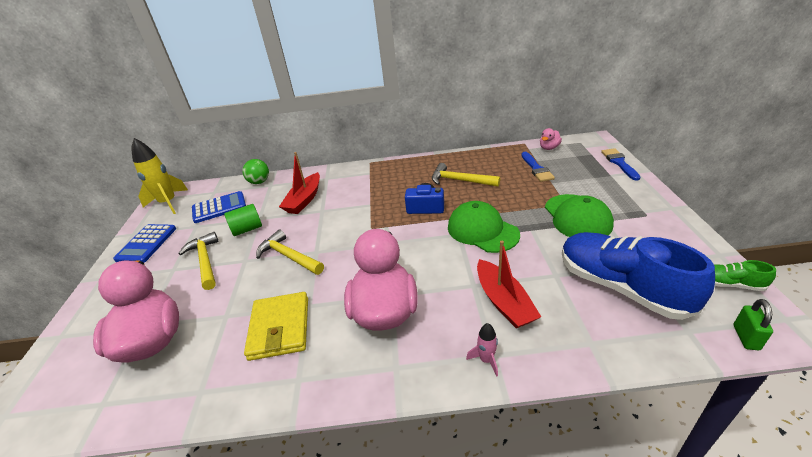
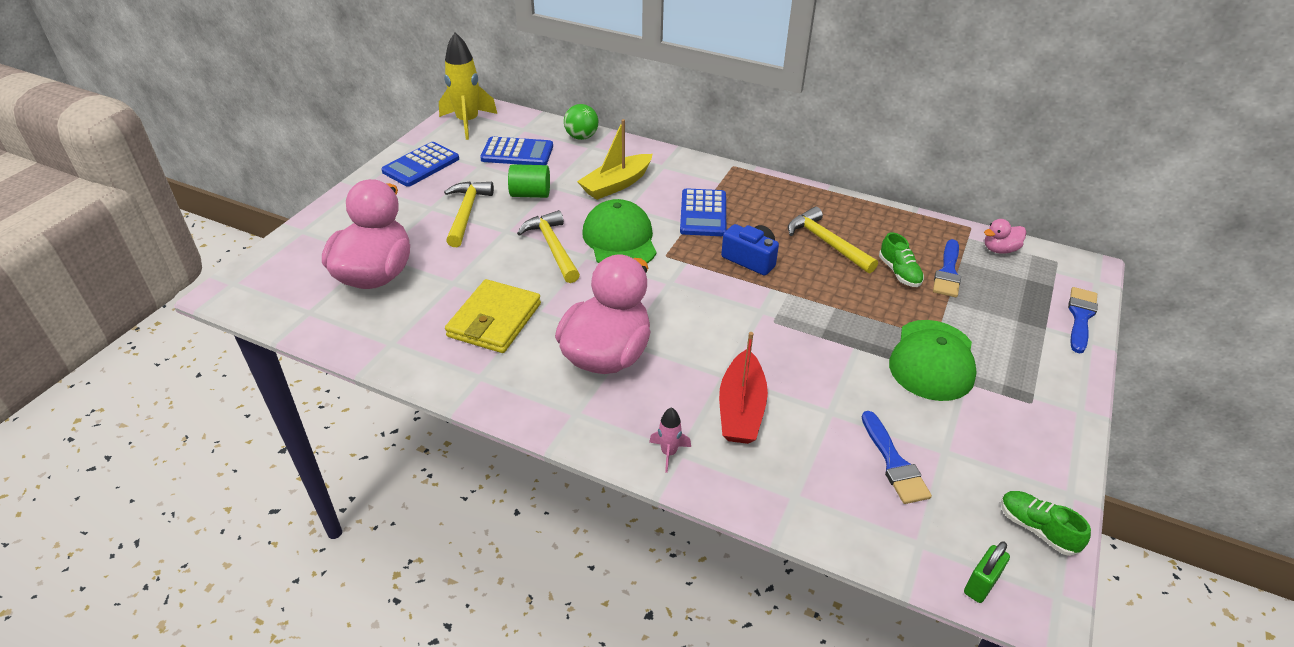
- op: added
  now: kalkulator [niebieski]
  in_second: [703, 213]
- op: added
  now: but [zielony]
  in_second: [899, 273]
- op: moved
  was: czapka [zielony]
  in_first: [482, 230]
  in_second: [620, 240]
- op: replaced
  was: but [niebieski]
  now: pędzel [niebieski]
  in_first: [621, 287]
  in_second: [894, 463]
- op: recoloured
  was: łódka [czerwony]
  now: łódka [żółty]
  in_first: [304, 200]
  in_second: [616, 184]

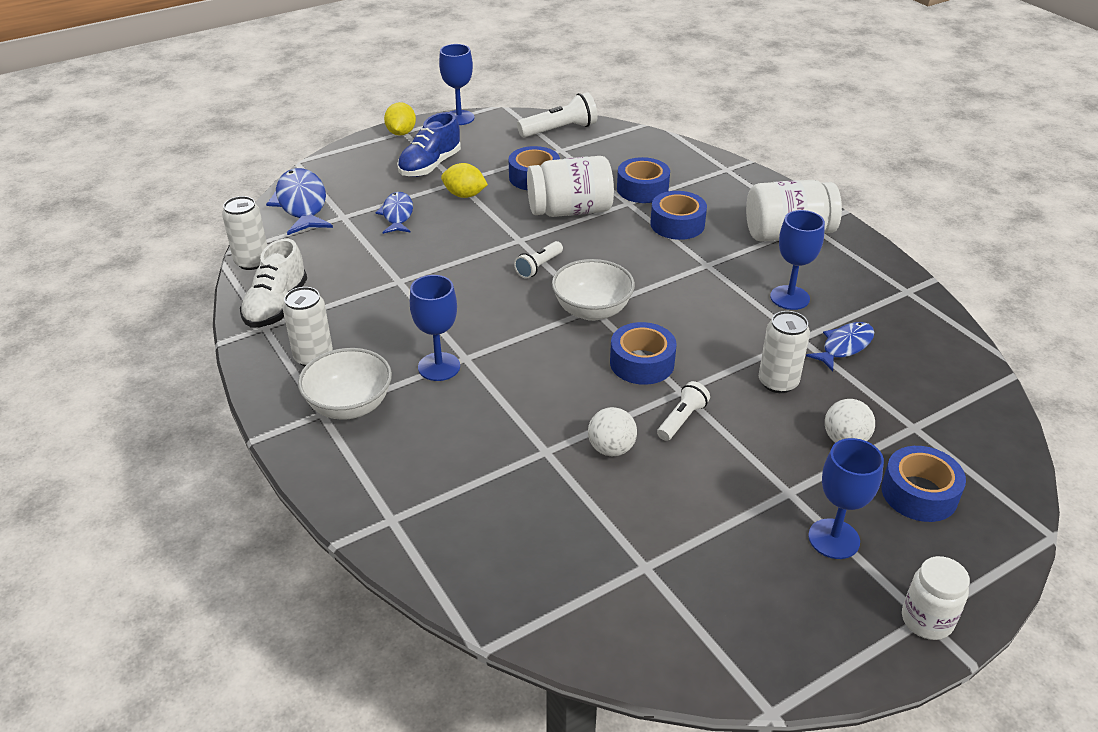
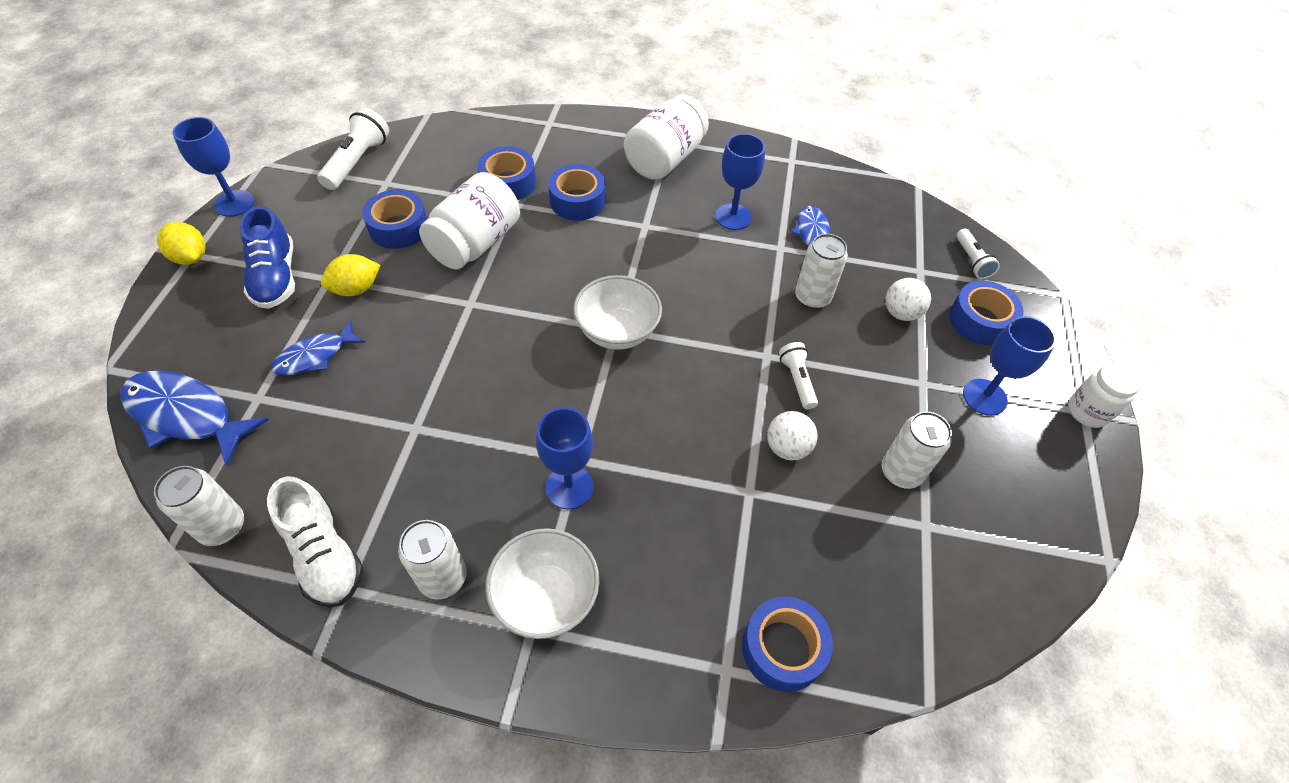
- op: added
  now: puszka [biały]
  in_second: [901, 472]
- op: moved
  was: latarka [biały]
  in_first: [538, 267]
  in_second: [972, 261]
- op: moved
  was: taśma klejąca [niebieski]
  in_first: [642, 363]
  in_second: [783, 648]
- op: turned
  was: ryba [niebieski]
  in_first: [397, 215]
  in_second: [315, 356]
  clockwise: -75

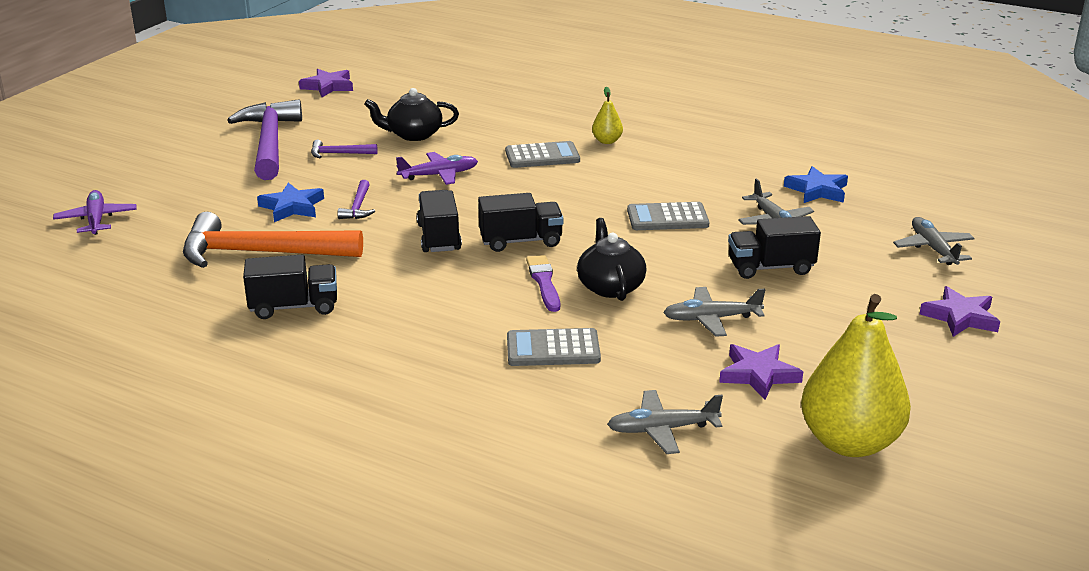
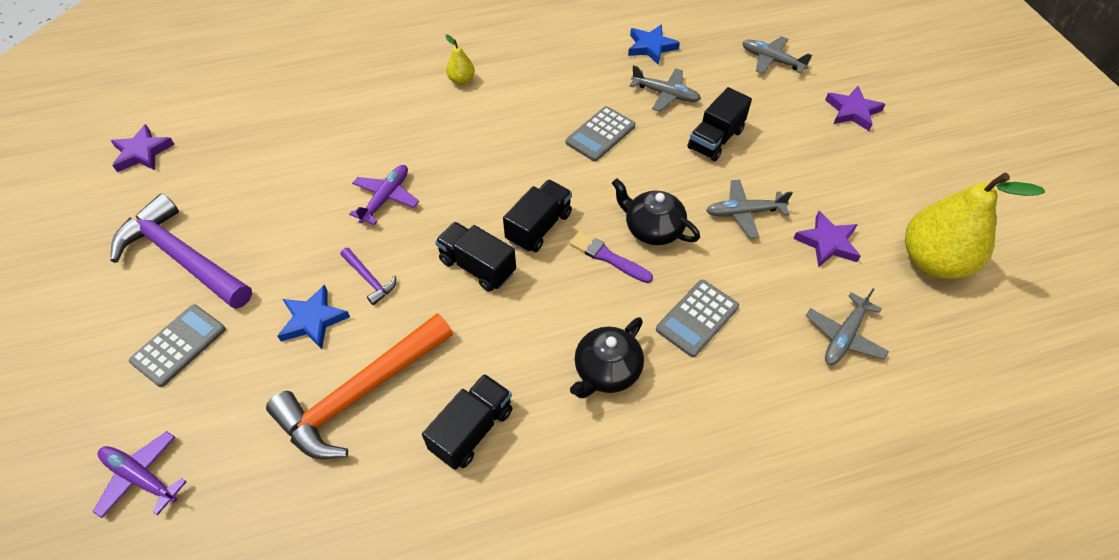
- op: removed
  was: młotek [fioletowy]
  in_first: [339, 154]
- op: moved
  was: imbryk [czarny]
  in_first: [413, 135]
  in_second: [606, 371]
- op: moved
  was: kalkulator [szary]
  in_first: [542, 156]
  in_second: [179, 345]
- op: turned
  was: samolot [szary]
  in_first: [712, 319]
  in_second: [744, 212]
  clockwise: 45

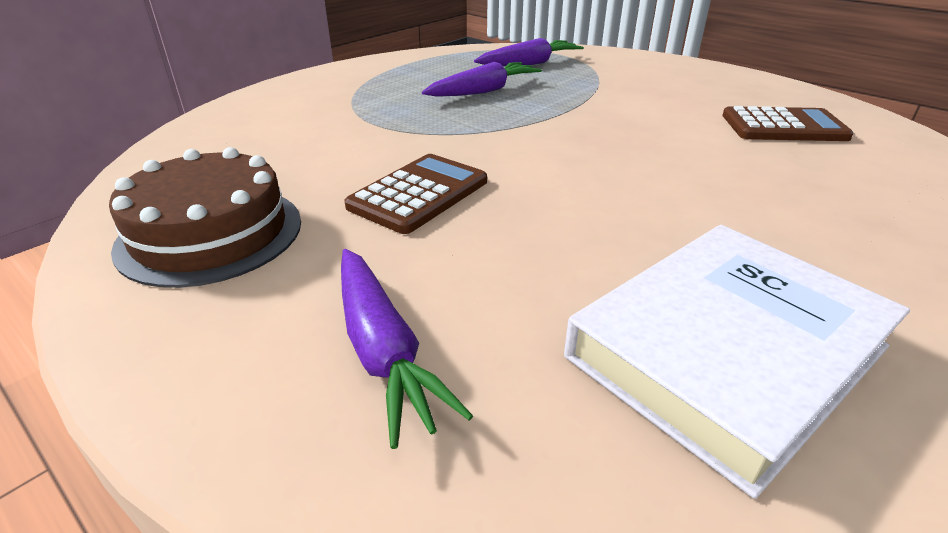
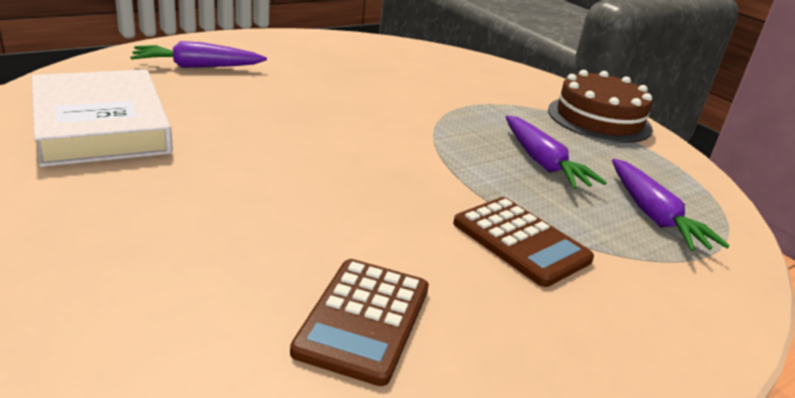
- op: moved
  was: tort [brązowy]
  in_first: [211, 233]
  in_second: [599, 119]
- op: moved
  was: kalkulator [brązowy]
  in_first: [419, 194]
  in_second: [520, 241]

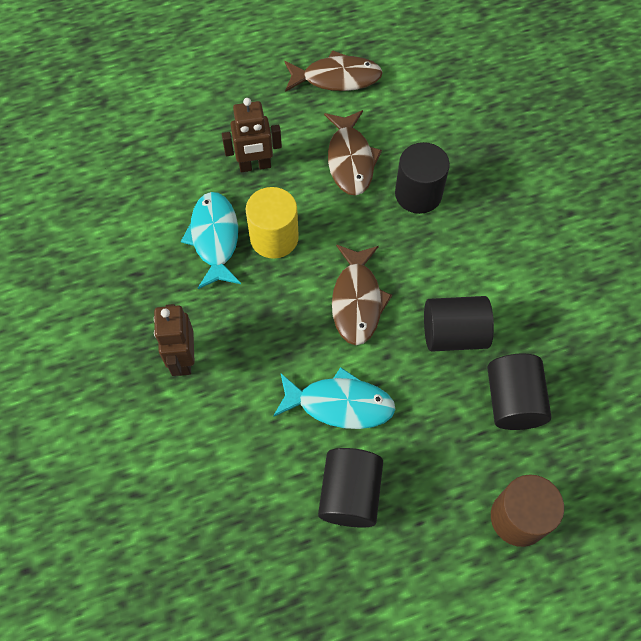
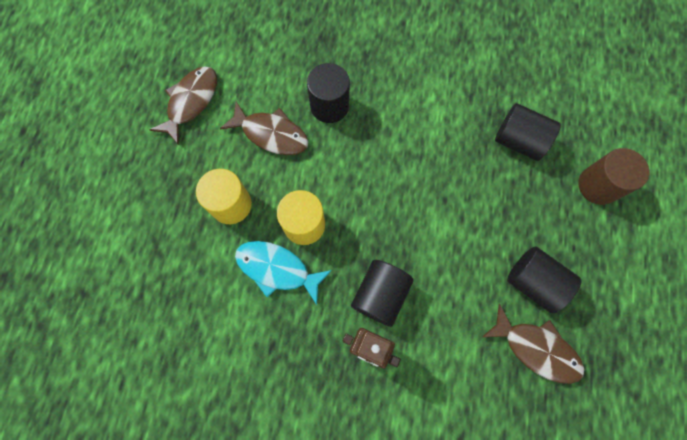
- op: removed
  was: ryba [turkusowy]
  in_first: [339, 404]
- op: moved
  was: ryba [brązowy]
  in_first: [357, 301]
  in_second: [536, 348]
- op: moved
  was: walec [czarny]
  in_first: [453, 334]
  in_second: [380, 295]
- op: replaced
  was: robot [brązowy]
  now: walec [żółty]
  in_first: [255, 166]
  in_second: [231, 204]

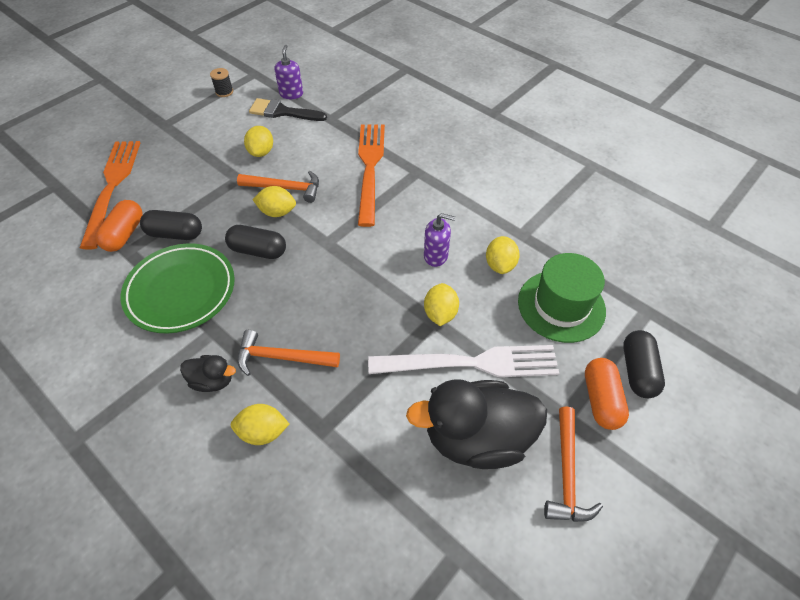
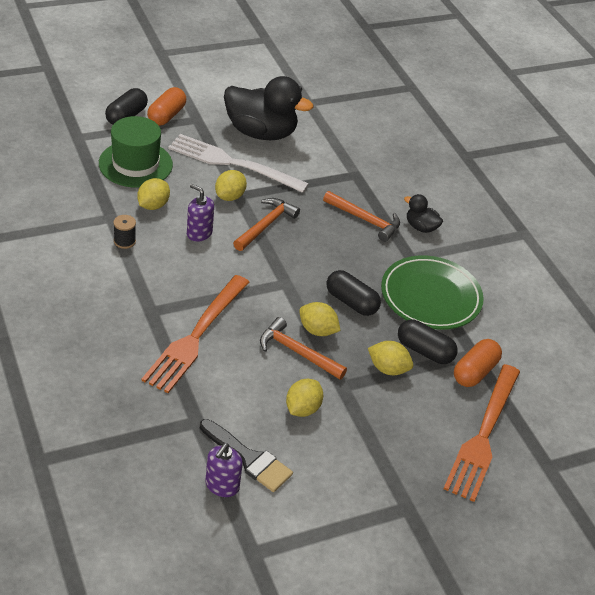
- op: moved
  was: szpulka [czarny]
  in_first: [224, 92]
  in_second: [124, 241]
- op: moved
  was: cytryna [żółty]
  in_first: [263, 432]
  in_second: [388, 369]
- op: moved
  was: młotek [pomarańczowy]
  in_first: [566, 473]
  in_second: [266, 225]

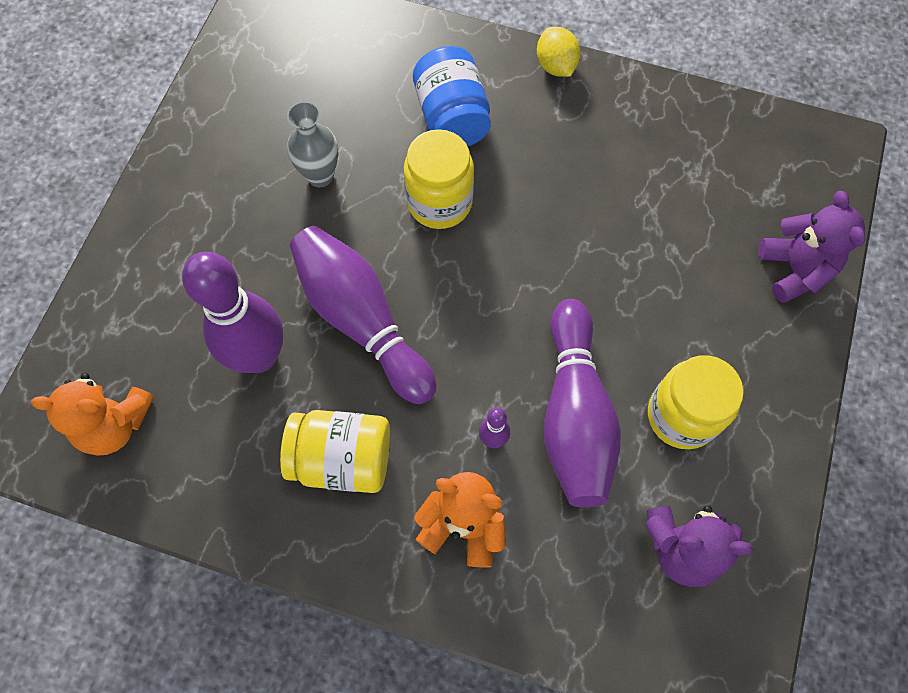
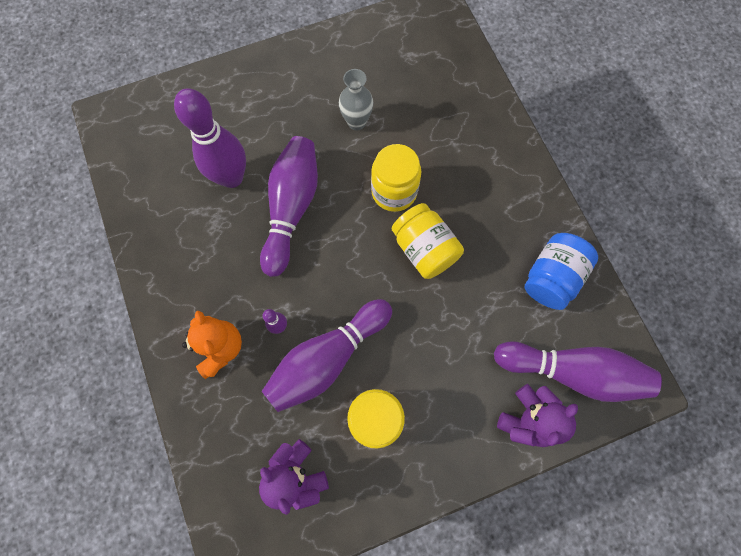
- op: removed
  was: miś [pomarańczowy]
  in_first: [115, 424]
- op: removed
  was: cytryna [żółty]
  in_first: [556, 66]
- op: added
  now: kręgiel [fioletowy]
  in_second: [572, 371]
- op: moved
  was: słoik [żółty]
  in_first: [342, 459]
  in_second: [424, 249]
- op: moved
  was: słoik [niebieski]
  in_first: [452, 117]
  in_second: [551, 277]

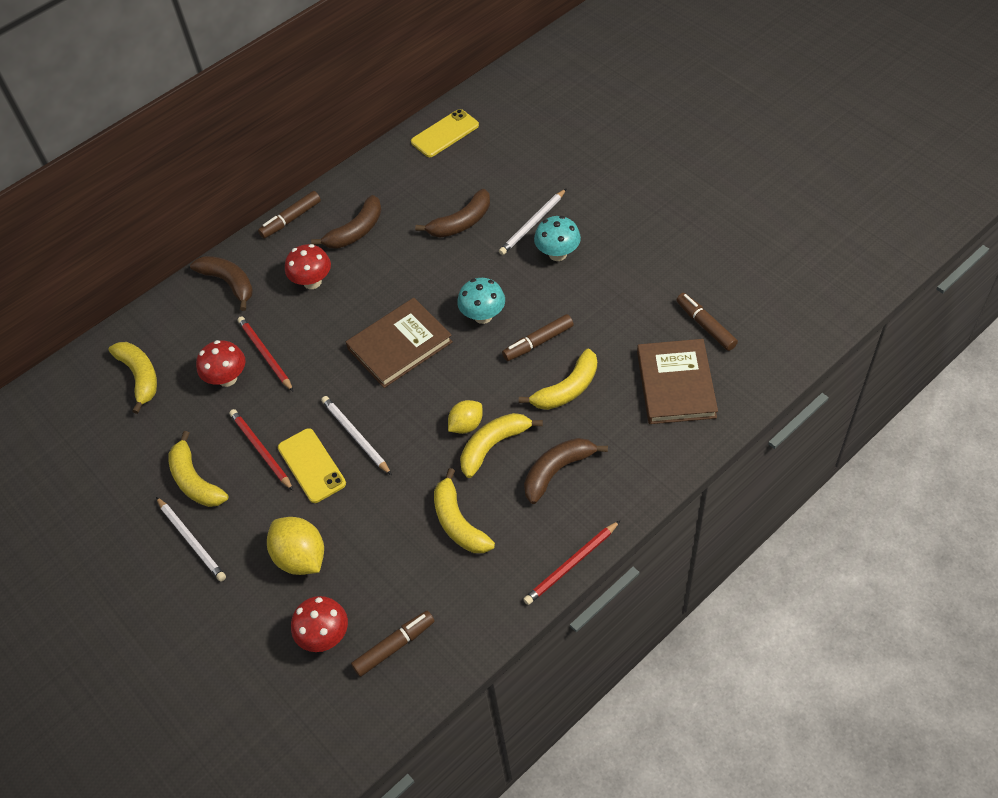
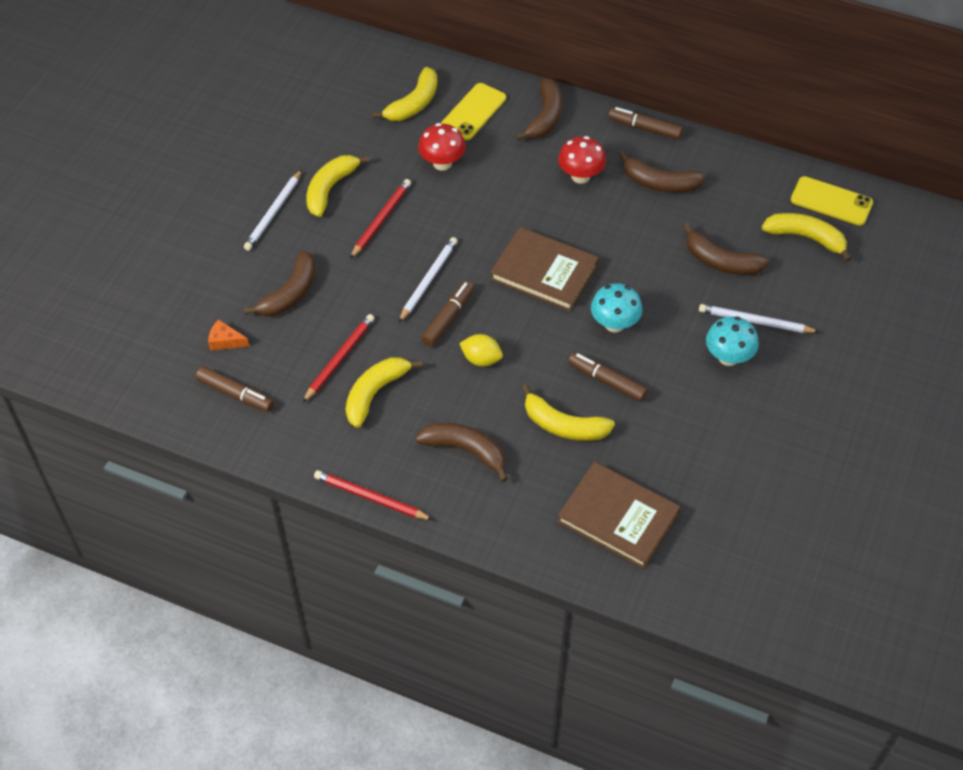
- op: moved
  was: ołówek [czerwony]
  in_first: [265, 354]
  in_second: [339, 358]
- op: moved
  was: telefon [żółty]
  in_first: [312, 465]
  in_second: [473, 112]
- op: moved
  was: banan [żółty]
  in_first: [493, 446]
  in_second: [806, 238]
- op: moved
  was: flamaster [brązowy]
  in_first: [705, 325]
  in_second: [448, 318]
- op: replaced
  was: cytryna [żółty]
  now: banan [brązowy]
  in_first: [301, 557]
  in_second: [290, 293]
- op: replaced
  was: grzyb [czerwony]
  now: ser [pomarańczowy]
  in_first: [324, 636]
  in_second: [225, 341]
- op: turned
  was: książka [brązowy]
  in_first: [676, 384]
  in_second: [618, 517]
  clockwise: 60

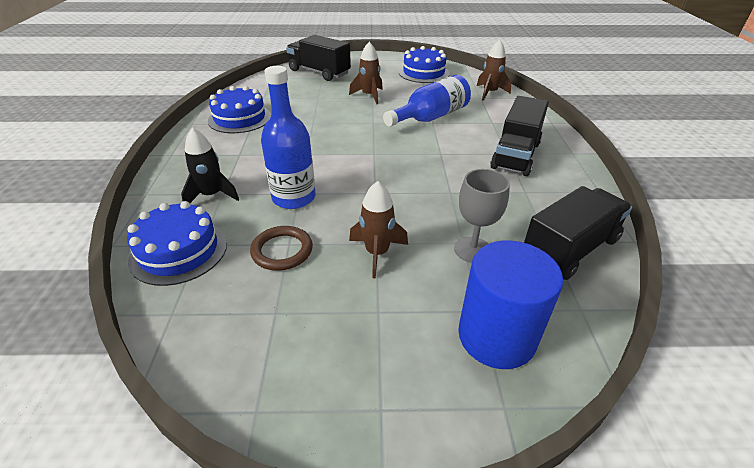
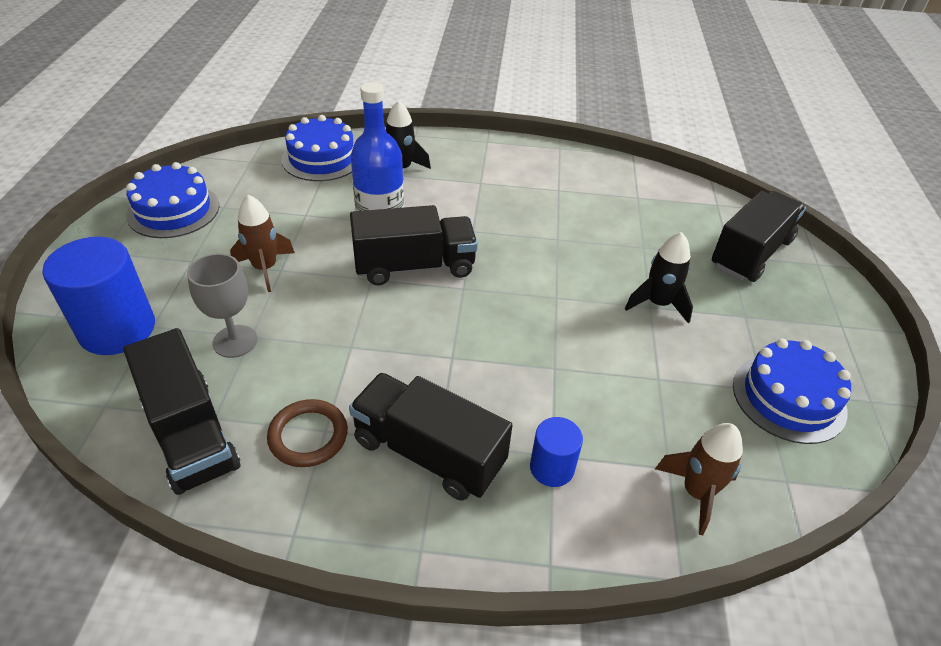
- op: removed
  was: butelka [niebieski]
  in_first: [430, 117]
- op: added
  now: ciężarówka [czarny]
  in_second: [414, 266]
- op: added
  now: walec [niebieski]
  in_second: [552, 468]
- op: moved
  was: tort [niebieski]
  in_first: [240, 118]
  in_second: [173, 210]
- op: moved
  was: pierścień [brązowy]
  in_first: [282, 251]
  in_second: [308, 436]
- op: recoloured
  was: rakieta [brązowy]
  now: rakieta [czarny]
  in_first: [369, 96]
  in_second: [658, 303]

